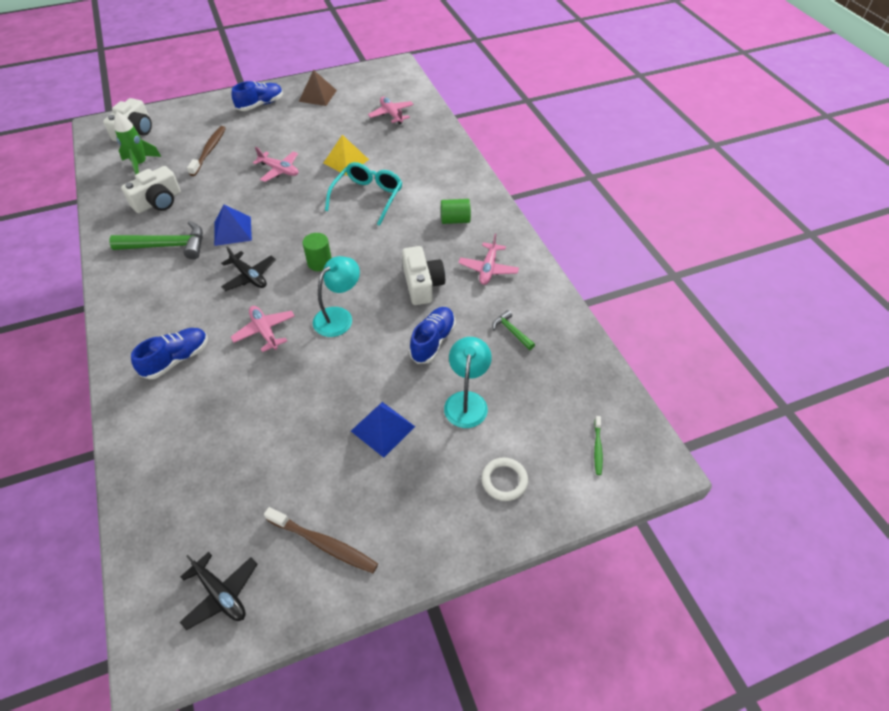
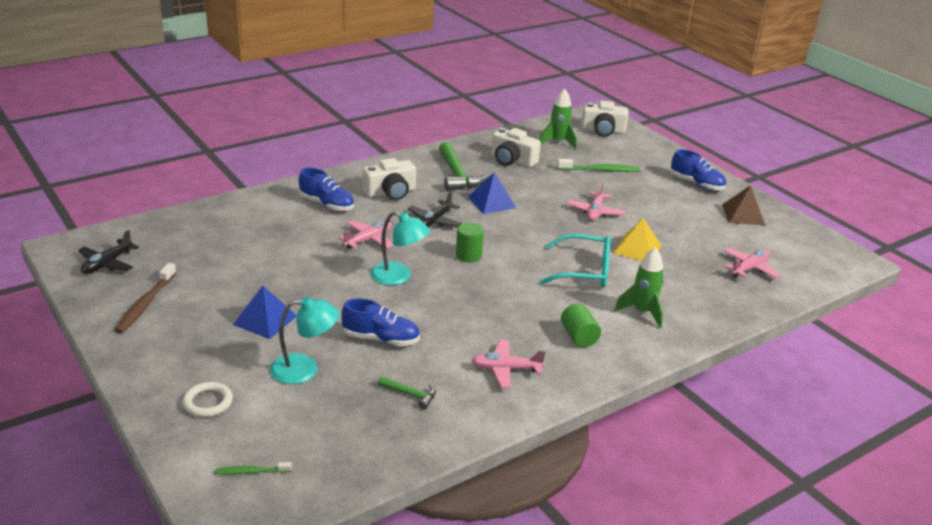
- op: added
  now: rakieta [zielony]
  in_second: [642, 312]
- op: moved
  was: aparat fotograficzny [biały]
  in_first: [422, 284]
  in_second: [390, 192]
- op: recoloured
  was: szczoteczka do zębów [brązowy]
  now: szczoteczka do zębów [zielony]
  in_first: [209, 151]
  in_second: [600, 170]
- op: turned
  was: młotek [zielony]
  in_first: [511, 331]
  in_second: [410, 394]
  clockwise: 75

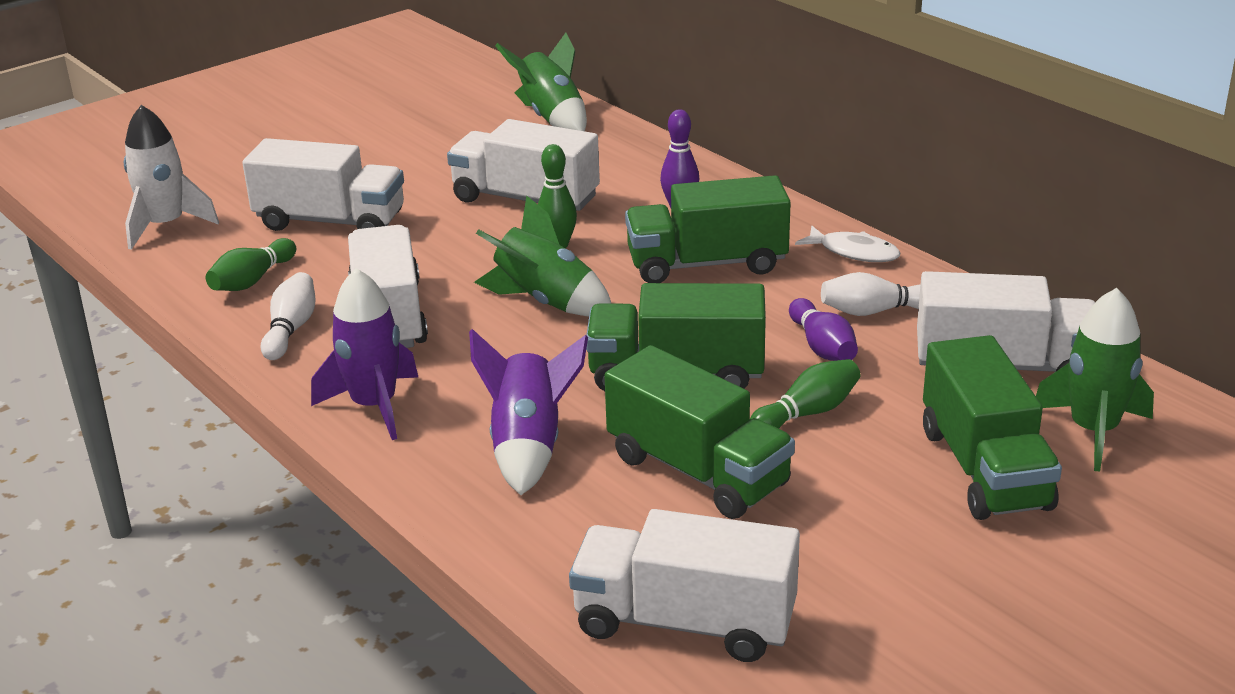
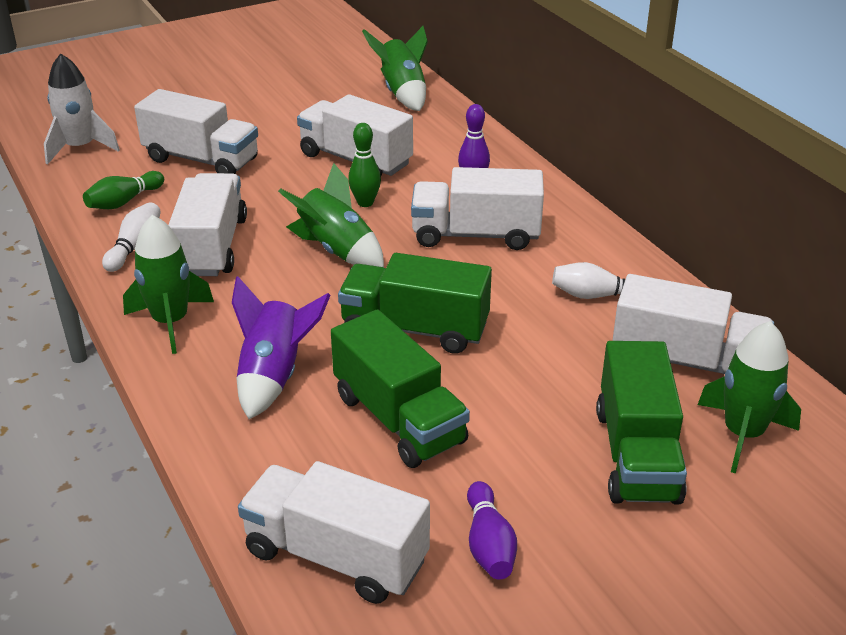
- op: removed
  was: kręgiel [zielony]
  in_first: [807, 413]
- op: removed
  was: ryba [biały]
  in_first: [854, 252]
- op: moved
  was: kręgiel [fioletowy]
  in_first: [822, 347]
  in_second: [489, 544]
- op: recoloured
  was: rakieta [fioletowy]
  now: rakieta [zielony]
  in_first: [374, 406]
  in_second: [170, 322]
- op: recoloured
  was: ciężarówka [zielony]
  now: ciężarówka [biały]
  in_first: [707, 264]
  in_second: [476, 235]

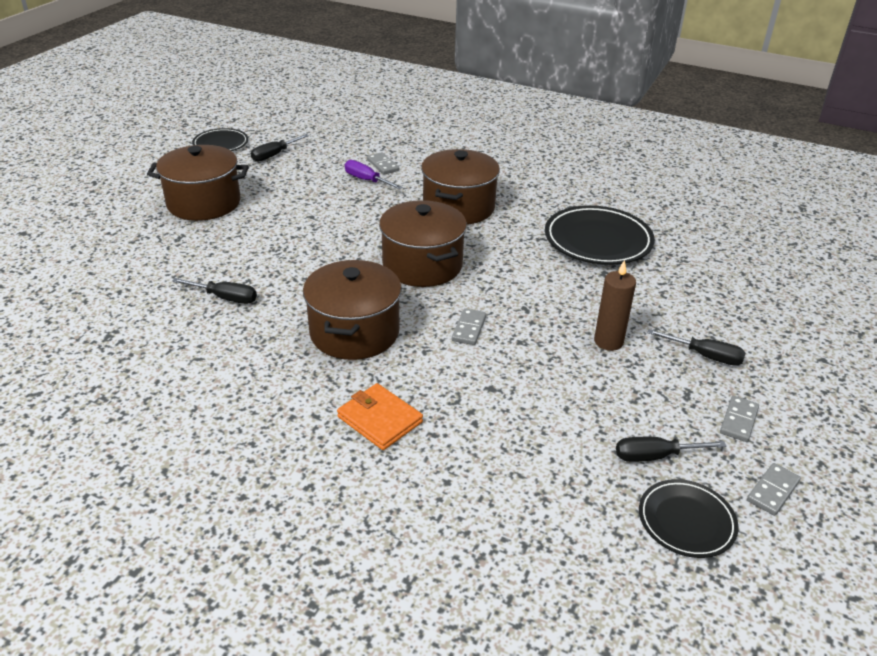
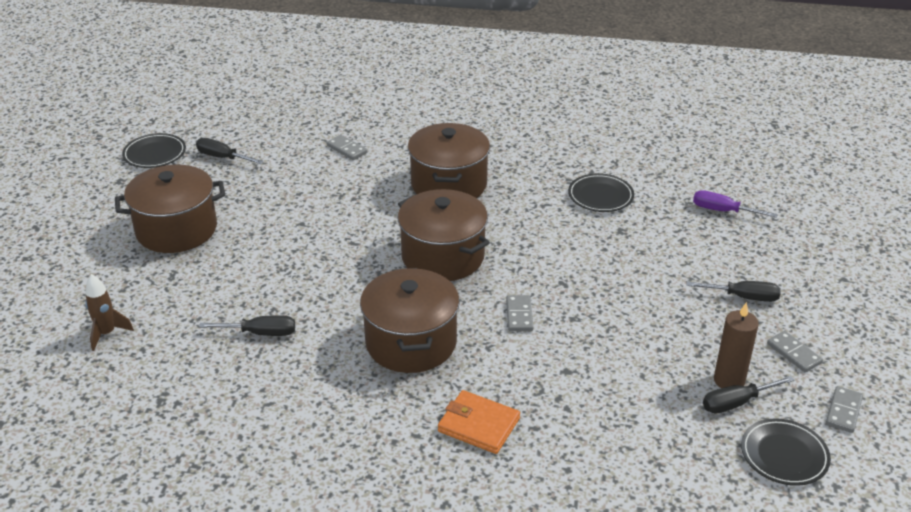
- op: added
  now: rakieta [brązowy]
  in_second: [107, 333]
- op: moved
  was: śrubokręt [fioletowy]
  in_first: [366, 180]
  in_second: [722, 211]
- op: moved
  was: świeca [brązowy]
  in_first: [608, 341]
  in_second: [729, 380]
- op: turned
  was: śrubokręt [czarny]
  in_first: [274, 155]
  in_second: [222, 157]
  clockwise: 90
- op: turned
  was: kostka domina [szary]
  in_first: [739, 421]
  in_second: [794, 353]
  clockwise: -45
- op: resized
  was: talerz [czarny]
  in_first: [598, 240]
  in_second: [600, 196]
  ratio: 0.6

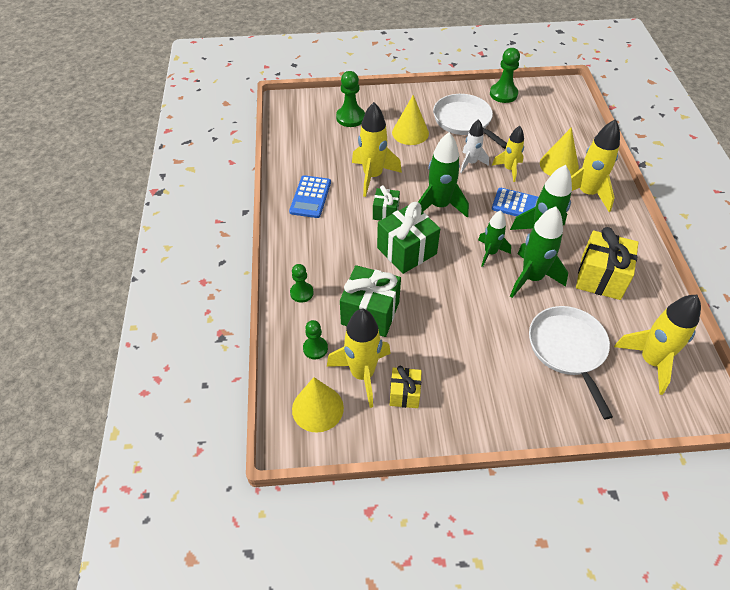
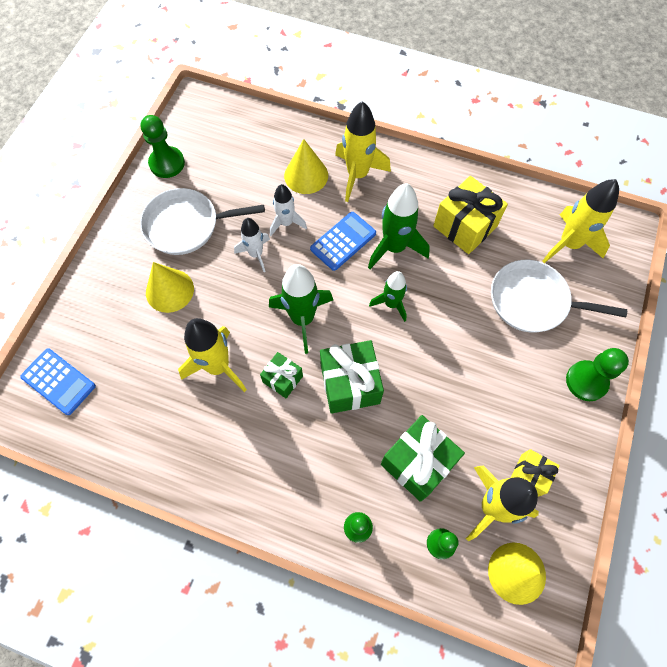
- op: removed
  was: rakieta [zielony]
  in_first: [531, 278]
- op: moved
  was: kalkulator [niebieski]
  in_first: [310, 197]
  in_second: [58, 381]
- op: moved
  was: pionek [zielony]
  in_first: [350, 117]
  in_second: [586, 381]
- op: recoloured
  was: rakieta [żółty]
  now: rakieta [biały]
  in_first: [509, 169]
  in_second: [286, 223]

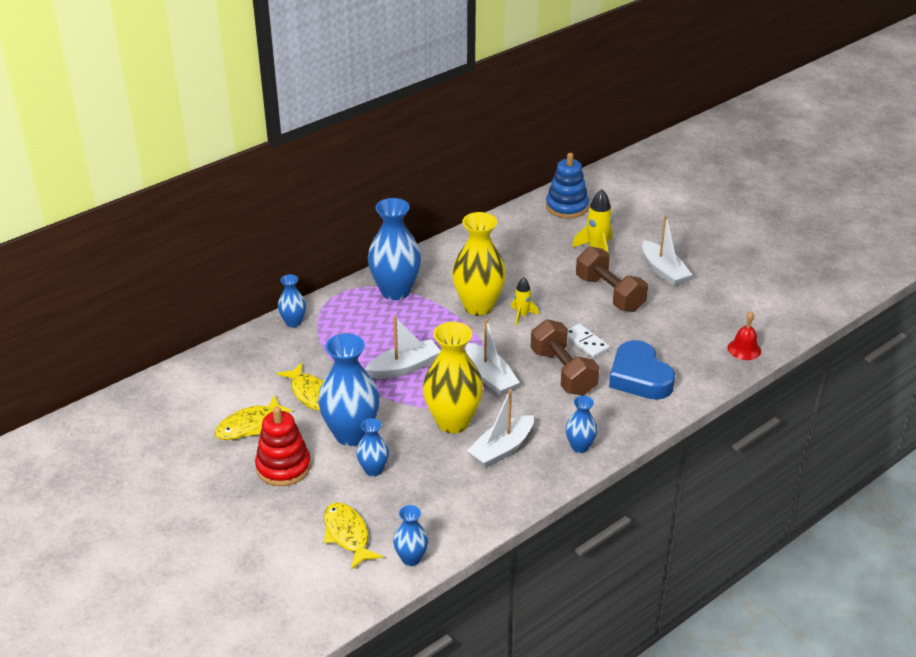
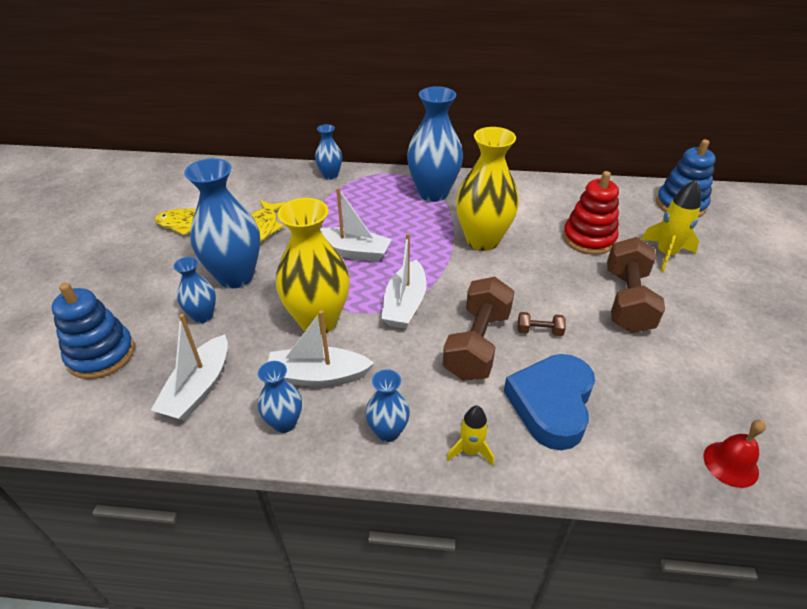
- op: moved
  was: zabawka nakładanka [czerwony]
  in_first: [283, 467]
  in_second: [588, 239]
- op: moved
  was: wazon [niebieski]
  in_first: [411, 558]
  in_second: [284, 423]
- op: moved
  was: rakieta [żółty]
  in_first: [522, 315]
  in_second: [470, 451]
- op: moved
  was: łódka [biały]
  in_first: [663, 271]
  in_second: [198, 388]
- op: replaced
  was: ryba [żółty]
  now: zabawka nakładanka [niebieski]
  in_first: [347, 535]
  in_second: [101, 354]
- op: replaced
  was: kostka domina [biały]
  now: hantel [brązowy]
  in_first: [586, 342]
  in_second: [539, 331]

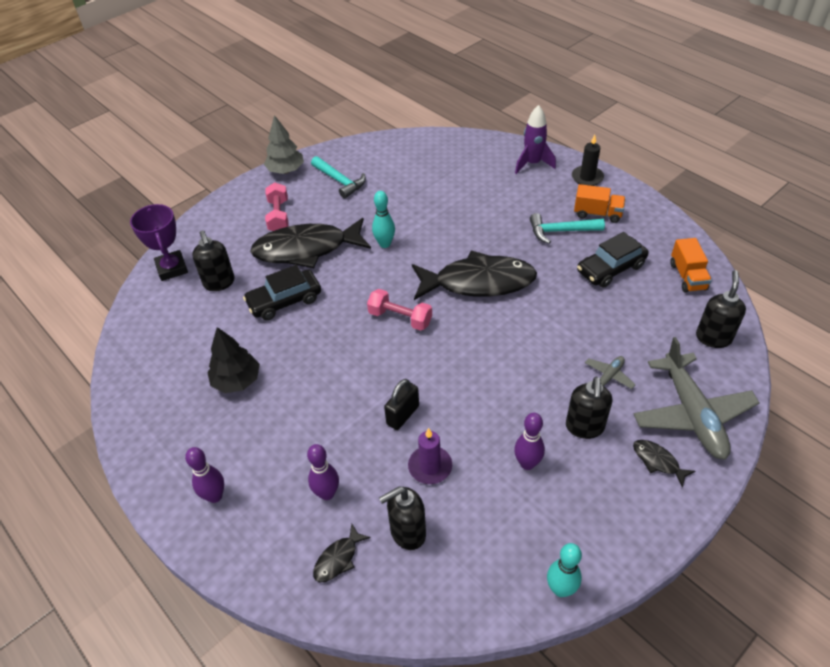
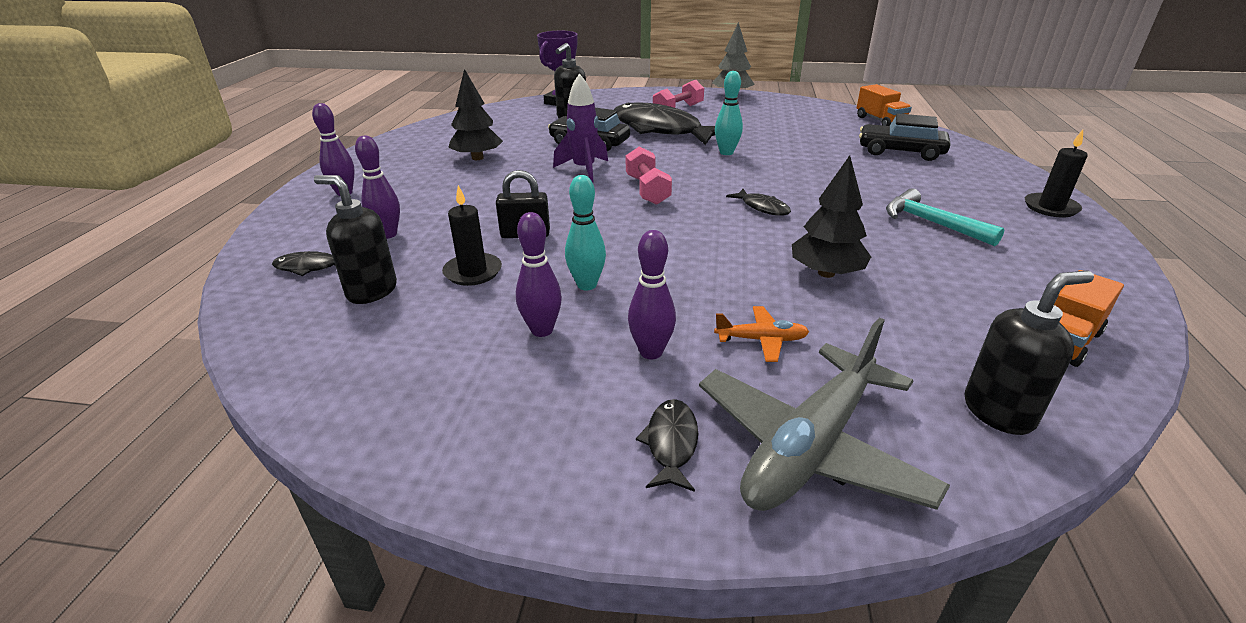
- op: removed
  was: młotek [turkusowy]
  in_first: [340, 181]
- op: added
  now: drzewko [czarny]
  in_second: [826, 273]
- op: moved
  was: rakieta [fioletowy]
  in_first: [532, 164]
  in_second: [584, 170]
- op: moved
  was: kręgiel [turkusowy]
  in_first: [560, 589]
  in_second: [587, 285]
- op: moved
  was: ciężarówka [pomarańczowy]
  in_first: [597, 213]
  in_second: [880, 121]
- op: moved
  was: samochód [czarny]
  in_first: [610, 268]
  in_second: [900, 152]
- op: replaced
  was: dozownik mydła [czarny]
  now: kręgiel [fioletowy]
  in_first: [584, 427]
  in_second: [651, 352]
- op: recoloured
  was: świeca [fioletowy]
  now: świeca [czarny]
  in_first: [430, 466]
  in_second: [473, 272]
- op: recoloured
  was: samolot [szary]
  now: samolot [pomarańczowy]
  in_first: [608, 377]
  in_second: [761, 340]
- op: resized
  was: ryba [czarny]
  in_first: [478, 282]
  in_second: [762, 207]
  ratio: 0.41

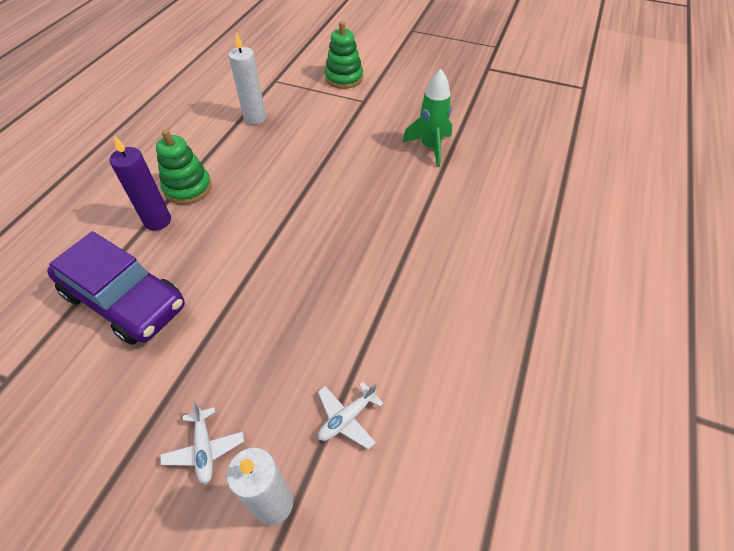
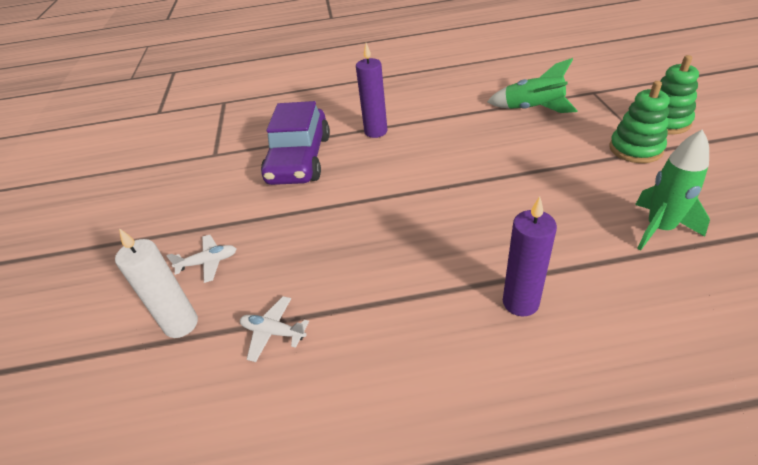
- op: added
  now: świeca [fioletowy]
  in_second: [520, 302]
- op: moved
  was: zabawka nakładanka [zielony]
  in_first: [188, 188]
  in_second: [635, 149]
- op: replaced
  was: świeca [biały]
  now: rakieta [zielony]
  in_first: [255, 118]
  in_second: [533, 109]
- op: turned
  was: samolot [biały]
  in_first: [204, 449]
  in_second: [208, 262]
  clockwise: -150

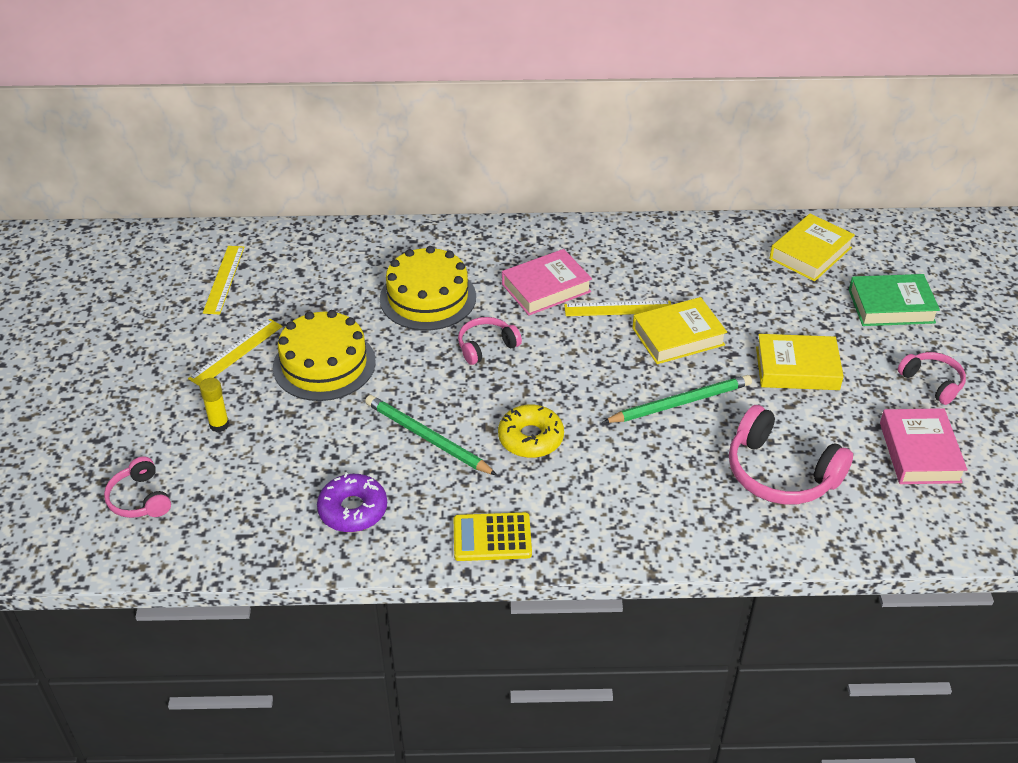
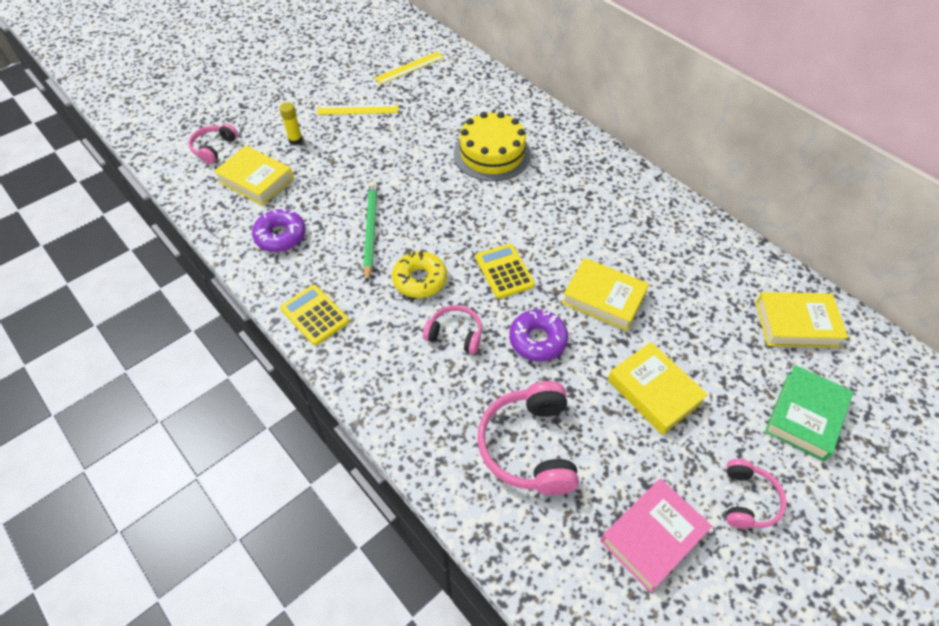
- op: removed
  was: tort [żółty]
  in_first: [324, 364]
- op: removed
  was: książka [różowy]
  in_first: [546, 288]
- op: removed
  was: linijka [żółty]
  in_first: [618, 308]
- op: added
  now: książka [żółty]
  in_second: [256, 180]
- op: added
  now: kalkulator [żółty]
  in_second: [504, 271]
- op: moved
  was: słuchawki [różowy]
  in_first: [486, 346]
  in_second: [455, 334]
- op: replaced
  was: ołówek [zielony]
  now: donut [fioletowy]
  in_first: [680, 403]
  in_second: [537, 340]
- op: turned
  was: książka [zielony]
  in_first: [891, 306]
  in_second: [805, 416]
  clockwise: 75

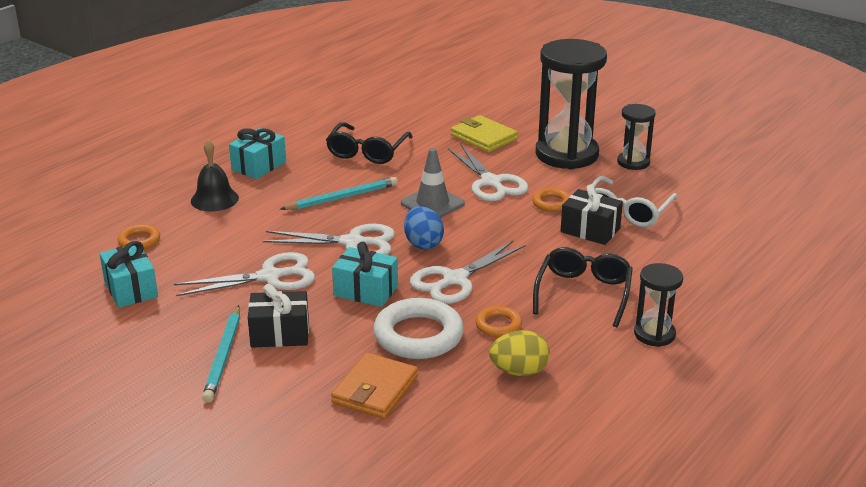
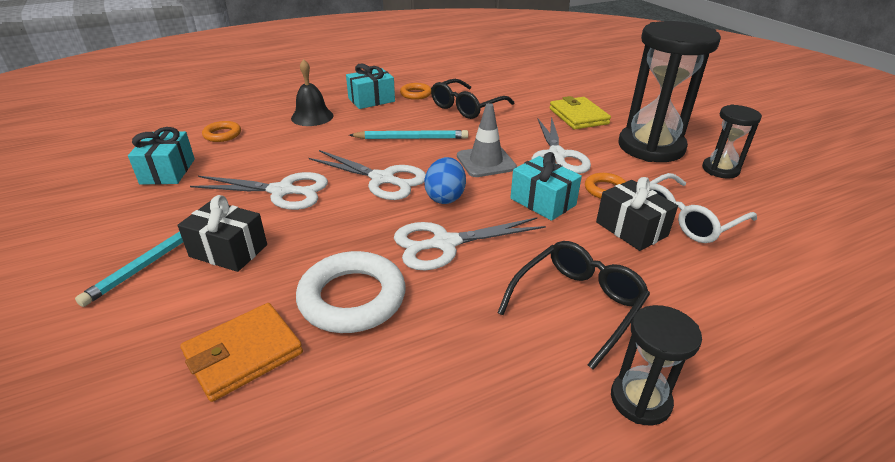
- op: removed
  was: jajko [żółty]
  in_first: [519, 371]
- op: moved
  was: prezent [turkusowy]
  in_first: [366, 291]
  in_second: [543, 202]
- op: moved
  was: pierścień [pomarańczowy]
  in_first: [498, 325]
  in_second: [416, 94]

